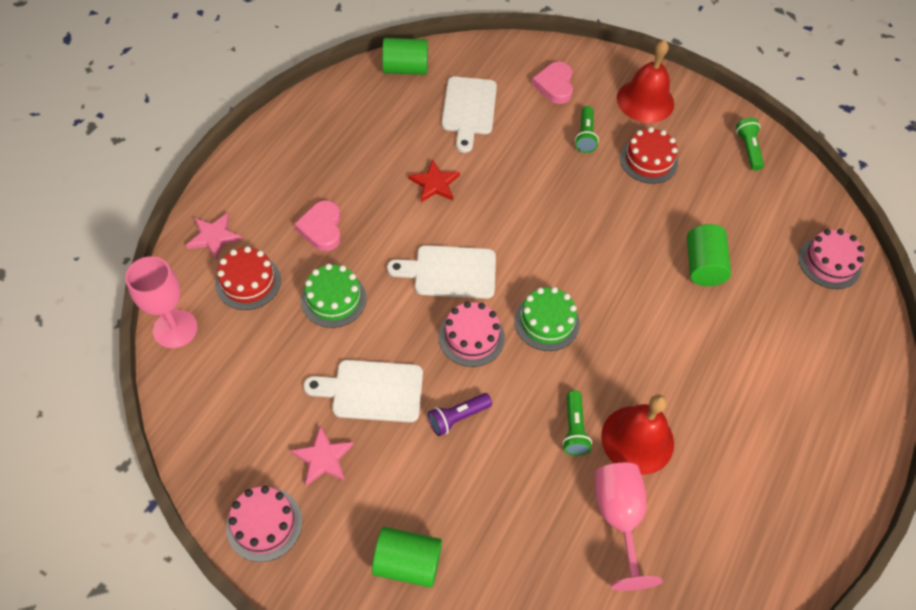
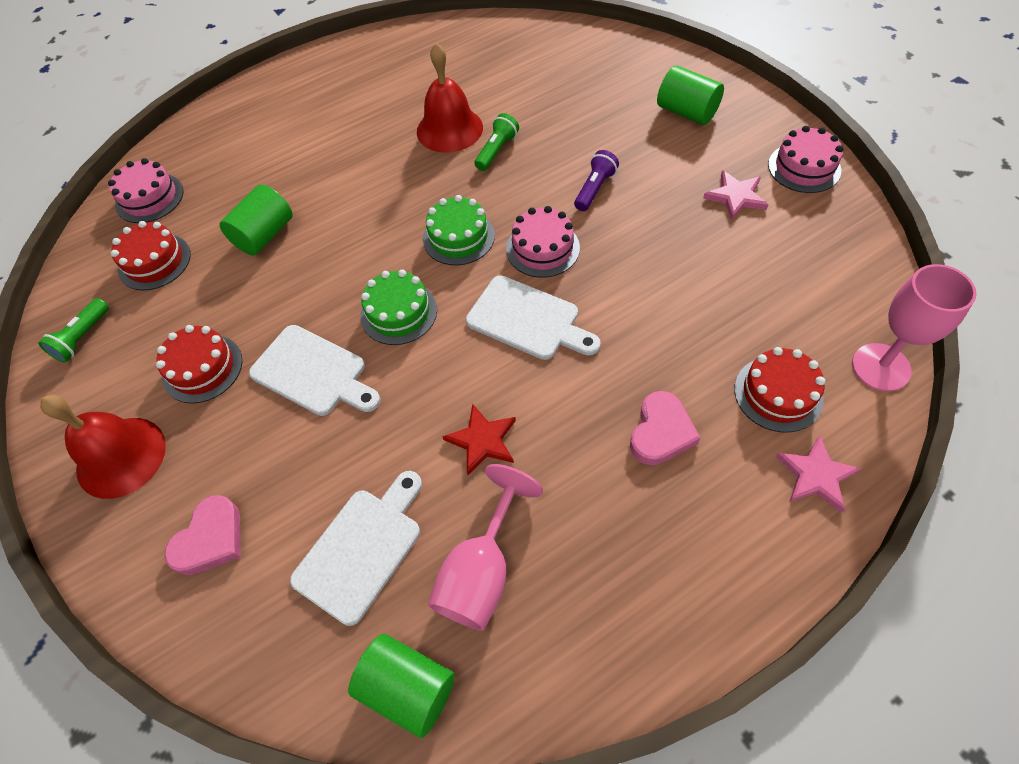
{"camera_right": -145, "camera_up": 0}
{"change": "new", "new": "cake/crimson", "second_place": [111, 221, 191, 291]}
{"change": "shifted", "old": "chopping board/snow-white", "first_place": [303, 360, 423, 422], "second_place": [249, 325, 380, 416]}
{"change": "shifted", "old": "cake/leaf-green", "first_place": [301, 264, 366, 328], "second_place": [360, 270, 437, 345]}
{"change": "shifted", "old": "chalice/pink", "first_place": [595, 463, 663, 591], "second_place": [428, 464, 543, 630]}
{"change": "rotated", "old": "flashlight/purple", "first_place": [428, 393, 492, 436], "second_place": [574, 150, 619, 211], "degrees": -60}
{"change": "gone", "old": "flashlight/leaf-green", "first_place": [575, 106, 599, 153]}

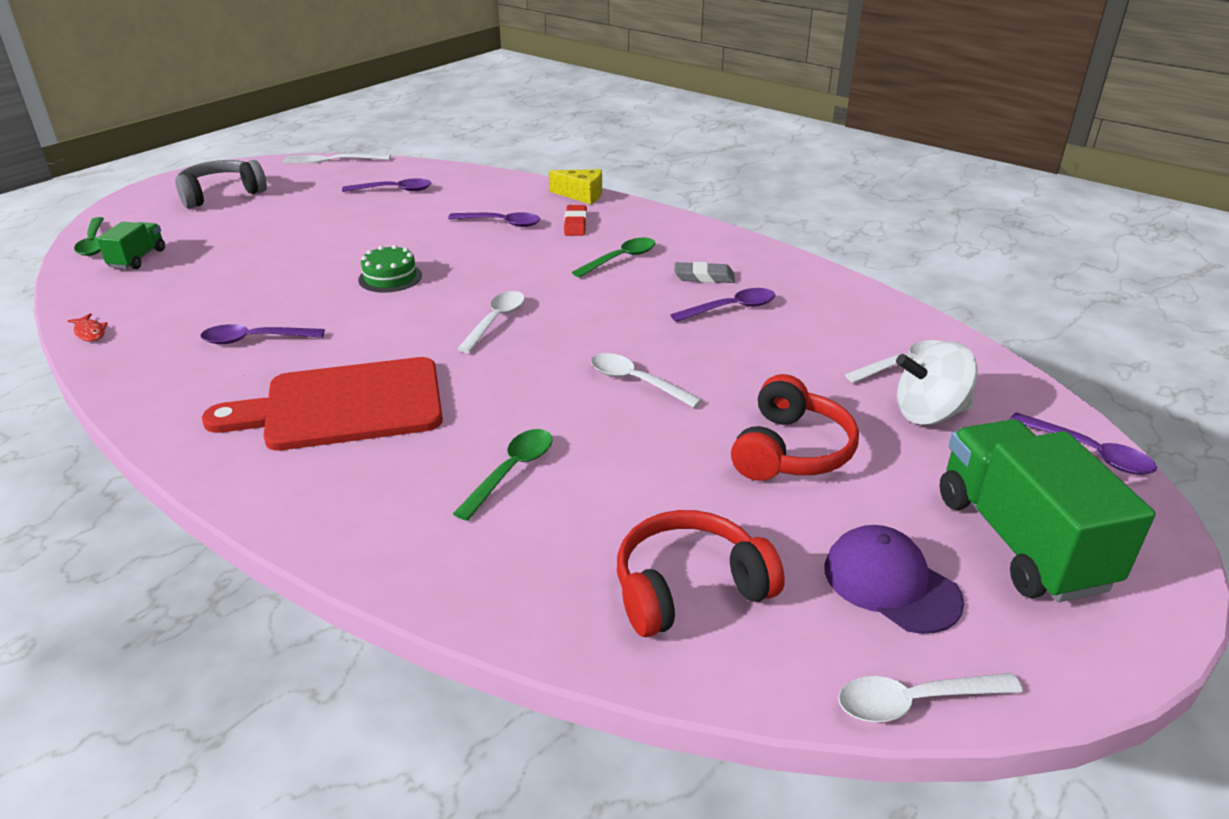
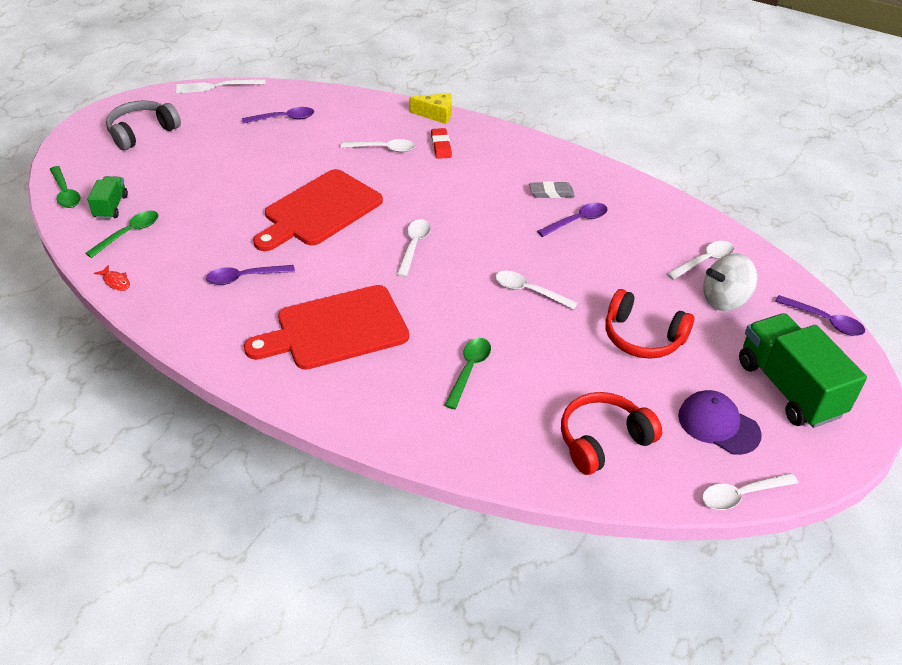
{"camera_right": -10, "camera_up": 10}
{"change": "shifted", "old": "spoon/leaf-green", "first_place": [572, 237, 656, 278], "second_place": [86, 211, 158, 258]}
{"change": "swapped", "old": "cake/leaf-green", "new": "chopping board/crimson", "first_place": [358, 245, 422, 293], "second_place": [253, 169, 383, 251]}
{"change": "repainted", "old": "spoon/purple", "new": "spoon/snow-white", "first_place": [448, 212, 541, 227], "second_place": [341, 139, 415, 152]}
{"change": "rotated", "old": "over-ear headphones/crimson", "first_place": [731, 374, 859, 481], "second_place": [605, 289, 694, 359], "degrees": 105}

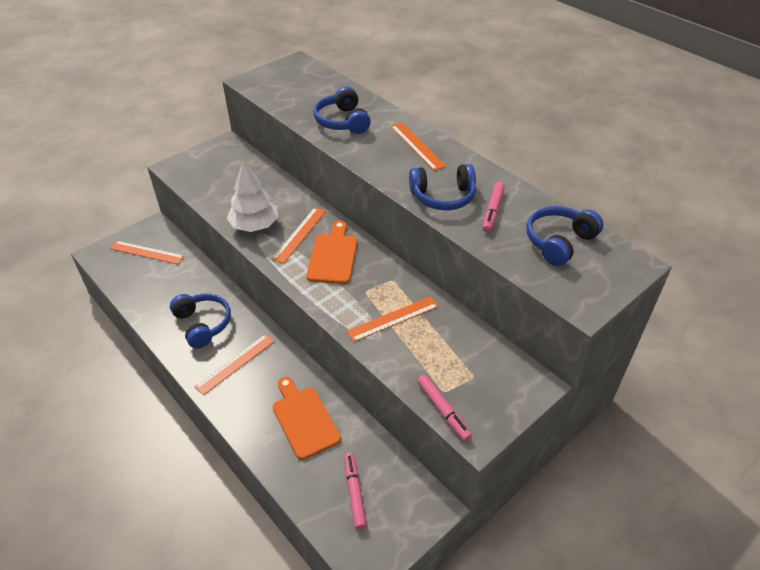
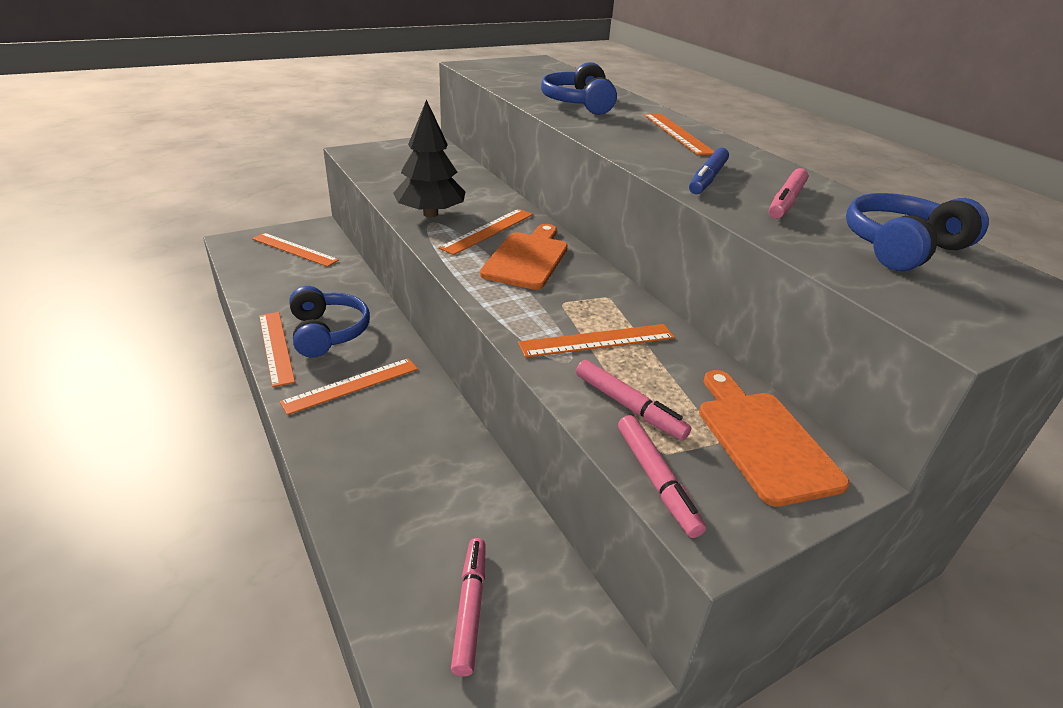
{"camera_right": 10, "camera_up": -10}
{"change": "new", "new": "straightedge/orange-coloured", "second_place": [259, 312, 295, 387]}
{"change": "repainted", "old": "toy tree/snow-white", "new": "toy tree/black", "first_place": [227, 161, 278, 232], "second_place": [393, 99, 465, 217]}
{"change": "new", "new": "marker/pink", "second_place": [576, 360, 691, 440]}
{"change": "swapped", "old": "over-ear headphones/royal blue", "new": "marker/royal blue", "first_place": [409, 164, 476, 210], "second_place": [689, 148, 729, 194]}
{"change": "shifted", "old": "chopping board/orange-coloured", "first_place": [273, 377, 341, 460], "second_place": [699, 370, 850, 507]}

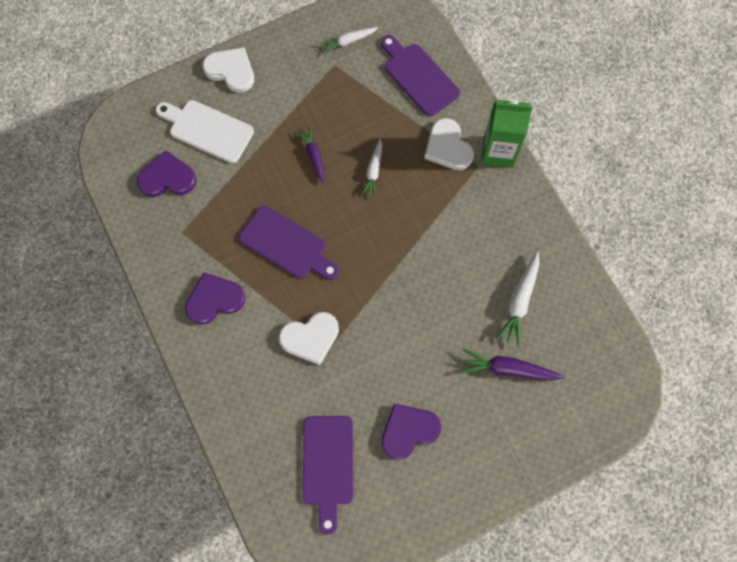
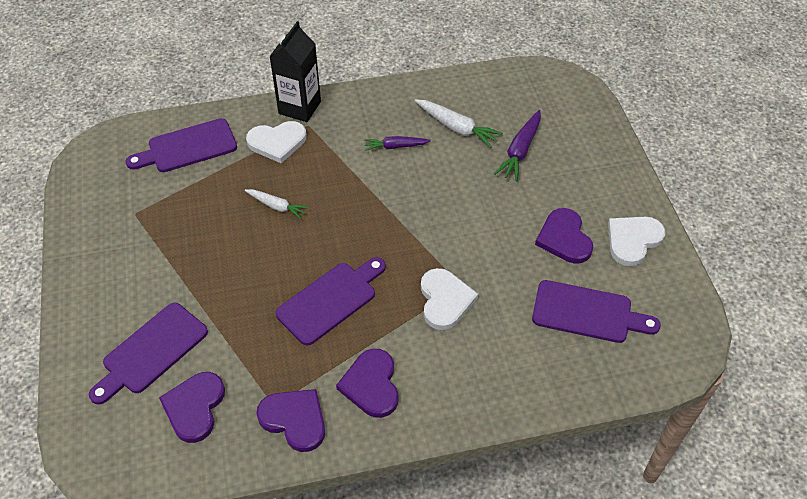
{"camera_right": -75, "camera_up": -20}
{"change": "repainted", "old": "chopping board/snow-white", "new": "chopping board/purple", "first_place": [156, 100, 254, 163], "second_place": [89, 303, 208, 405]}
{"change": "new", "new": "heart shape/purple", "second_place": [256, 389, 325, 452]}
{"change": "repainted", "old": "juice carton/leaf-green", "new": "juice carton/black", "first_place": [481, 99, 533, 168], "second_place": [269, 21, 321, 122]}
{"change": "shifted", "old": "toy carrot/purple", "first_place": [297, 127, 325, 183], "second_place": [364, 136, 431, 151]}
{"change": "shifted", "old": "heart shape/snow-white", "first_place": [202, 47, 254, 93], "second_place": [608, 217, 665, 266]}
{"change": "gone", "old": "toy carrot/snow-white", "first_place": [320, 27, 378, 54]}

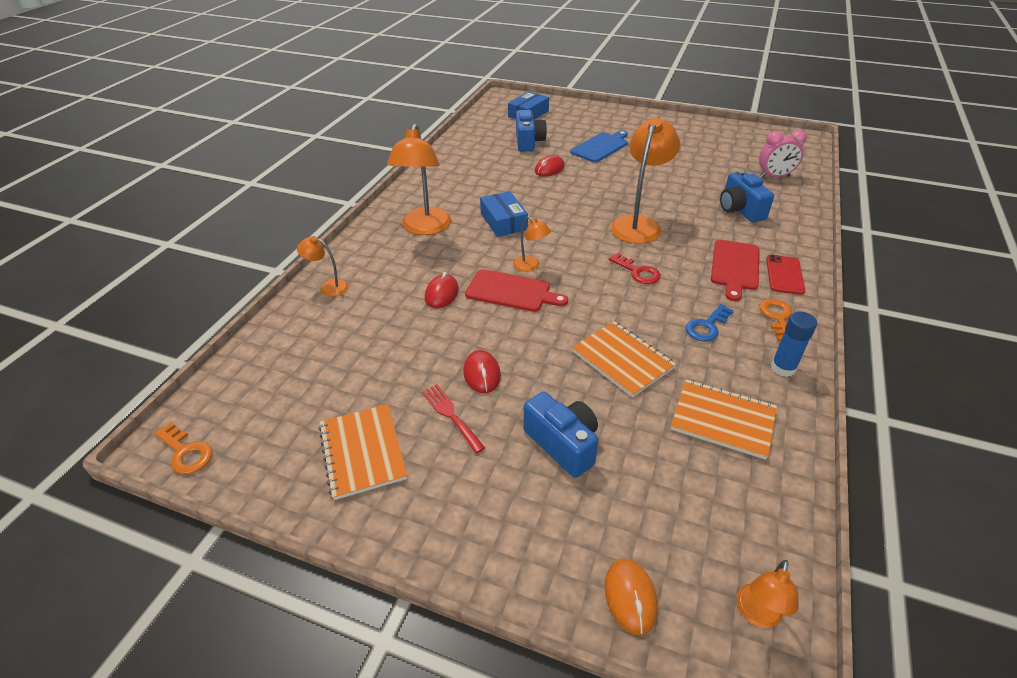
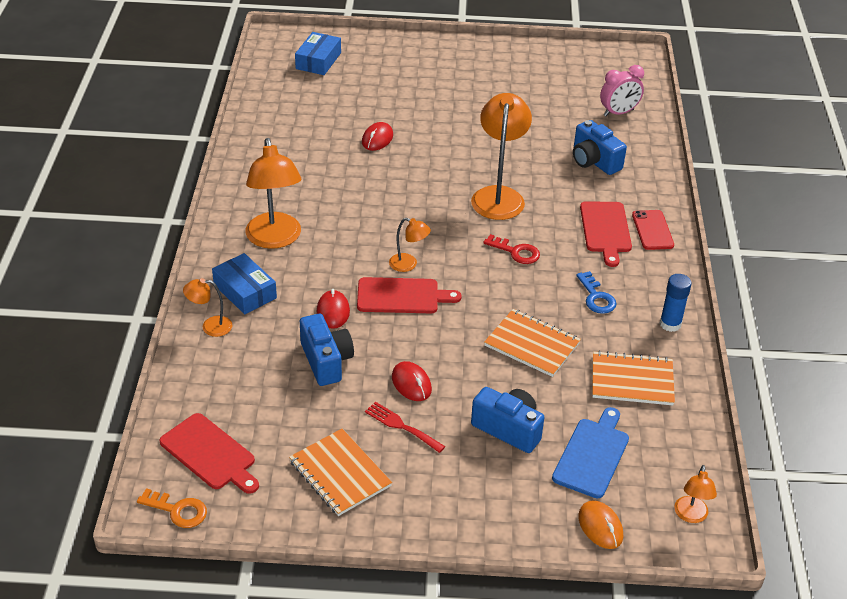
{"camera_right": -20, "camera_up": 0}
{"change": "new", "new": "chopping board/crimson", "second_place": [160, 413, 259, 494]}
{"change": "shifted", "old": "parcel/royal blue", "first_place": [480, 191, 528, 237], "second_place": [212, 253, 277, 314]}
{"change": "shifted", "old": "compact camera/royal blue", "first_place": [516, 110, 547, 151], "second_place": [300, 314, 354, 386]}
{"change": "shifted", "old": "chopping board/royal blue", "first_place": [570, 130, 628, 163], "second_place": [552, 407, 629, 499]}
{"change": "rotated", "old": "key/royal blue", "first_place": [685, 304, 734, 342], "second_place": [576, 271, 616, 314], "degrees": -45}
{"change": "gone", "old": "key/orange-coloured", "first_place": [759, 299, 792, 341]}

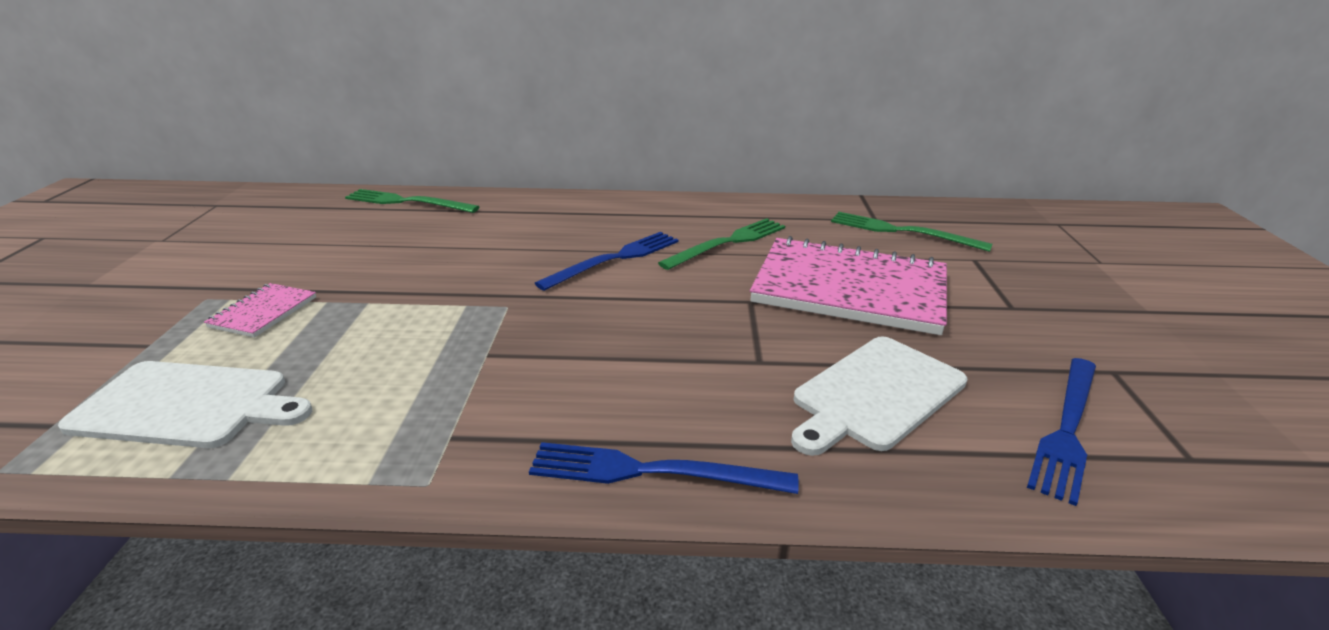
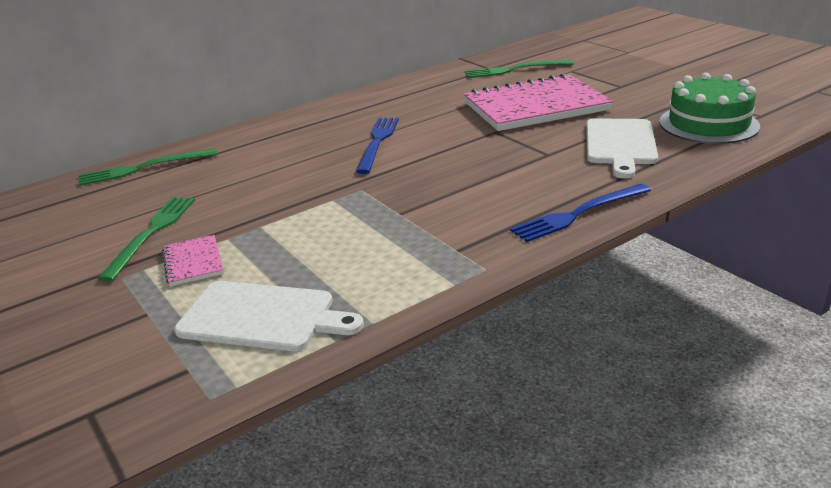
{"camera_right": -35, "camera_up": 0}
{"change": "shifted", "old": "fork/leaf-green", "first_place": [658, 218, 785, 270], "second_place": [98, 197, 195, 282]}
{"change": "rotated", "old": "chopping board/snow-white", "first_place": [58, 361, 312, 448], "second_place": [174, 281, 364, 351], "degrees": 45}
{"change": "swapped", "old": "fork/royal blue", "new": "cake/leaf-green", "first_place": [1027, 358, 1096, 506], "second_place": [659, 73, 760, 144]}

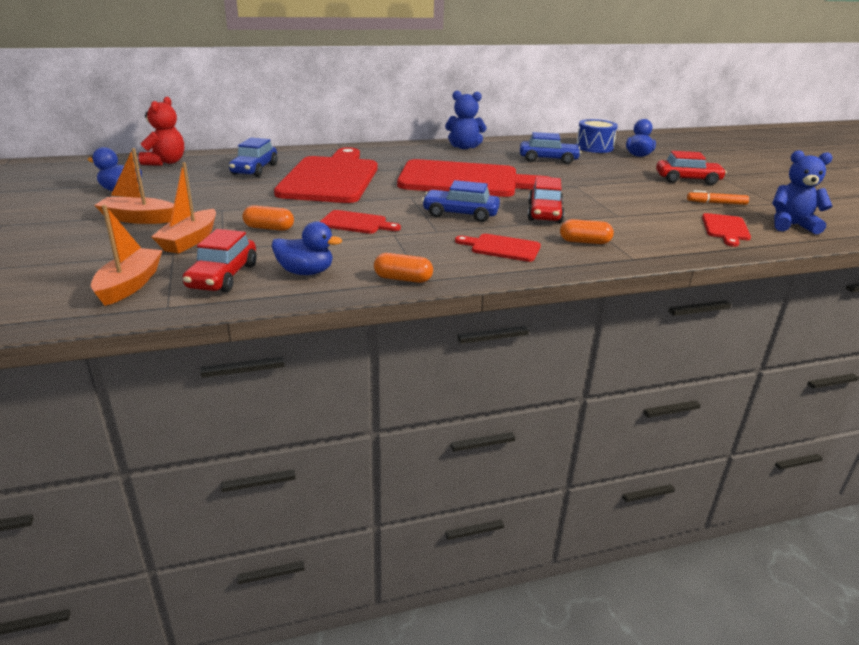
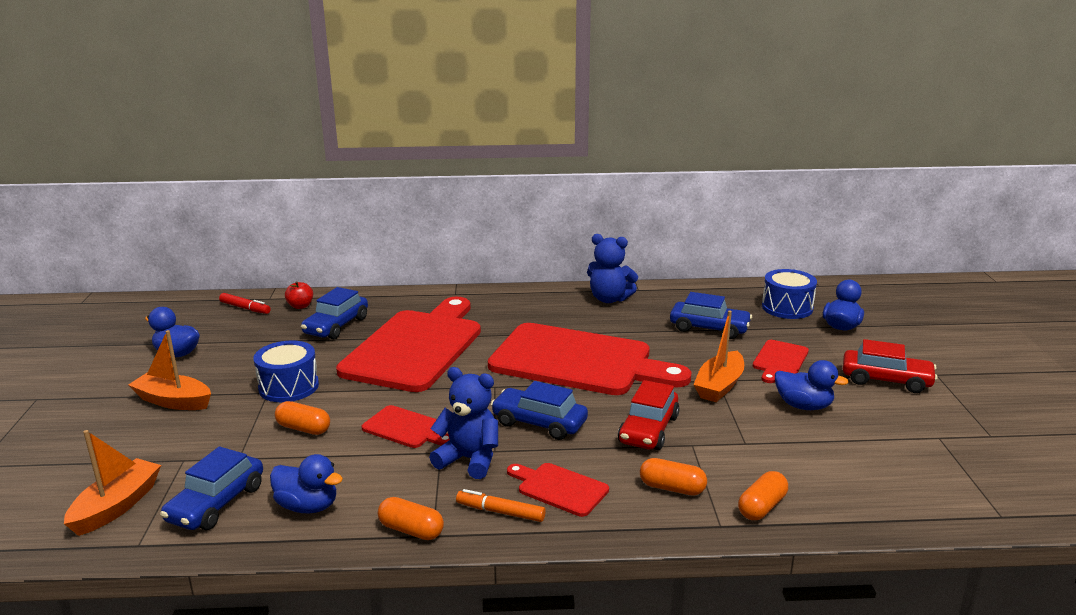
{"camera_right": 15, "camera_up": -5}
{"change": "repainted", "old": "automobile/crimson", "new": "automobile/royal blue", "first_place": [183, 229, 256, 292], "second_place": [160, 446, 263, 530]}
{"change": "swapped", "old": "teddy/crimson", "new": "marker/crimson", "first_place": [139, 96, 184, 166], "second_place": [219, 293, 271, 314]}
{"change": "new", "new": "drum/royal blue", "second_place": [253, 340, 319, 402]}
{"change": "new", "new": "apple/crimson", "second_place": [285, 281, 313, 309]}
{"change": "shifted", "old": "teddy/royal blue", "first_place": [772, 150, 833, 234], "second_place": [429, 367, 498, 479]}
{"change": "shifted", "old": "marker/orange-coloured", "first_place": [687, 190, 749, 205], "second_place": [456, 489, 546, 522]}
{"change": "shifted", "old": "boat/orange-coloured", "first_place": [151, 162, 216, 254], "second_place": [693, 311, 744, 402]}
{"change": "new", "new": "pill/orange-coloured", "second_place": [738, 471, 788, 520]}
{"change": "shifted", "old": "chopping board/crimson", "first_place": [702, 213, 751, 247], "second_place": [753, 340, 809, 383]}
{"change": "new", "new": "rubber duck/royal blue", "second_place": [775, 360, 849, 410]}

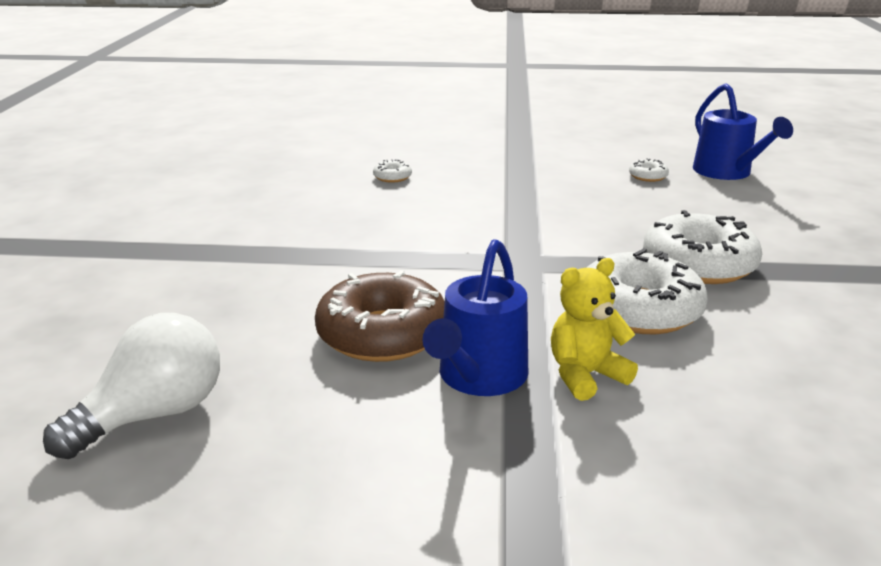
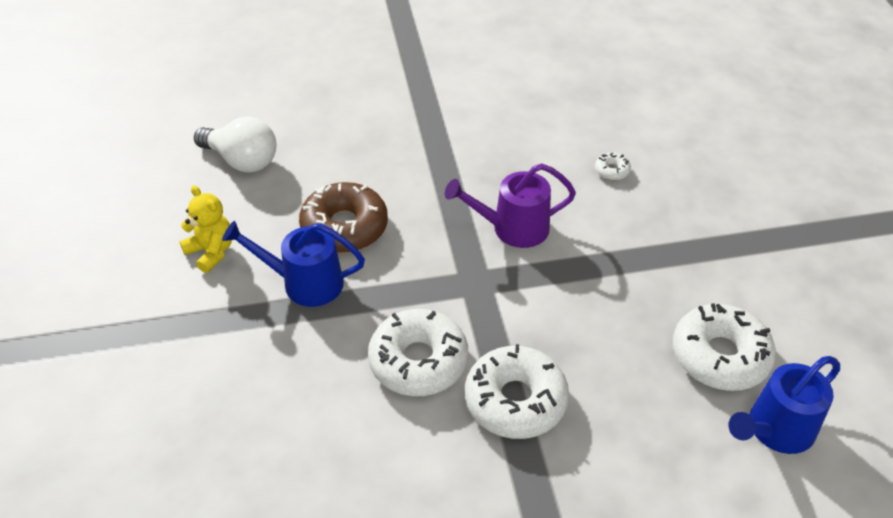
{"camera_right": 75, "camera_up": 20}
{"change": "shifted", "old": "teddy/bright yellow", "first_place": [551, 258, 638, 401], "second_place": [179, 185, 232, 273]}
{"change": "new", "new": "watering can/purple", "second_place": [445, 163, 576, 248]}
{"change": "scaled", "old": "donut/snow-white", "first_place": [629, 158, 669, 182], "second_place": [673, 303, 776, 391], "factor": 2.32}

